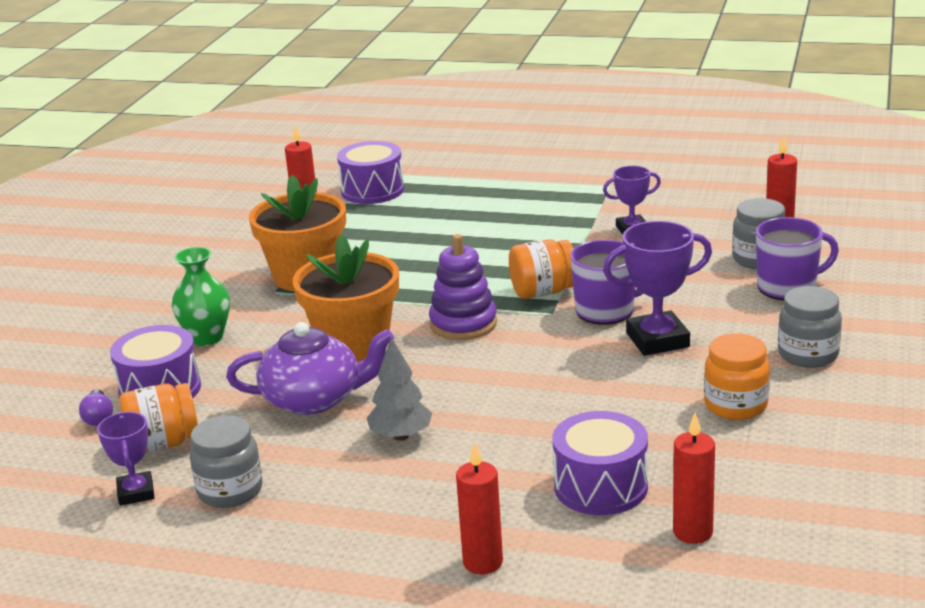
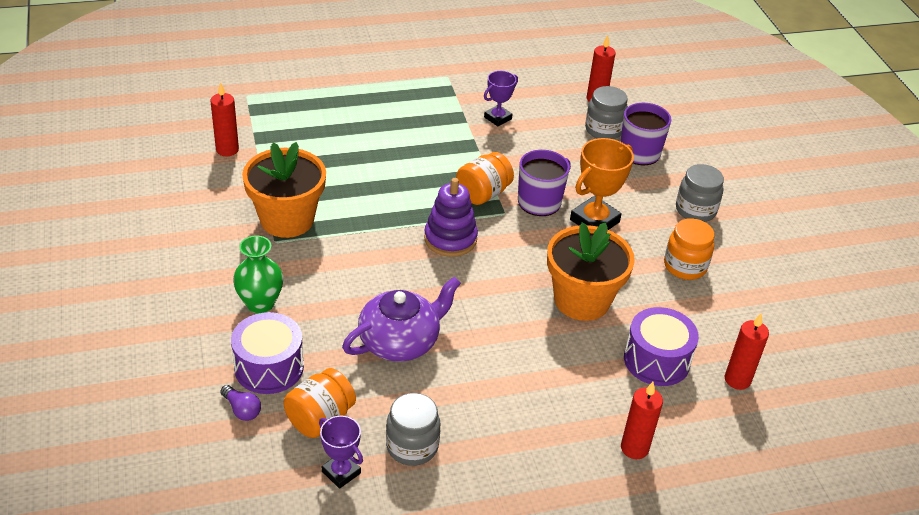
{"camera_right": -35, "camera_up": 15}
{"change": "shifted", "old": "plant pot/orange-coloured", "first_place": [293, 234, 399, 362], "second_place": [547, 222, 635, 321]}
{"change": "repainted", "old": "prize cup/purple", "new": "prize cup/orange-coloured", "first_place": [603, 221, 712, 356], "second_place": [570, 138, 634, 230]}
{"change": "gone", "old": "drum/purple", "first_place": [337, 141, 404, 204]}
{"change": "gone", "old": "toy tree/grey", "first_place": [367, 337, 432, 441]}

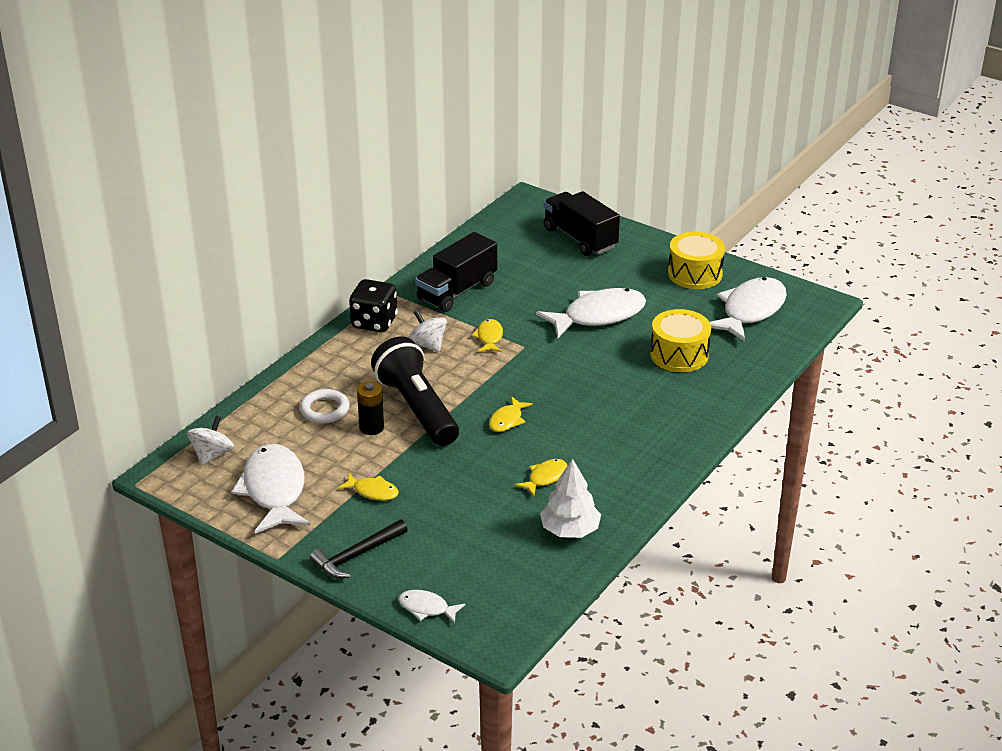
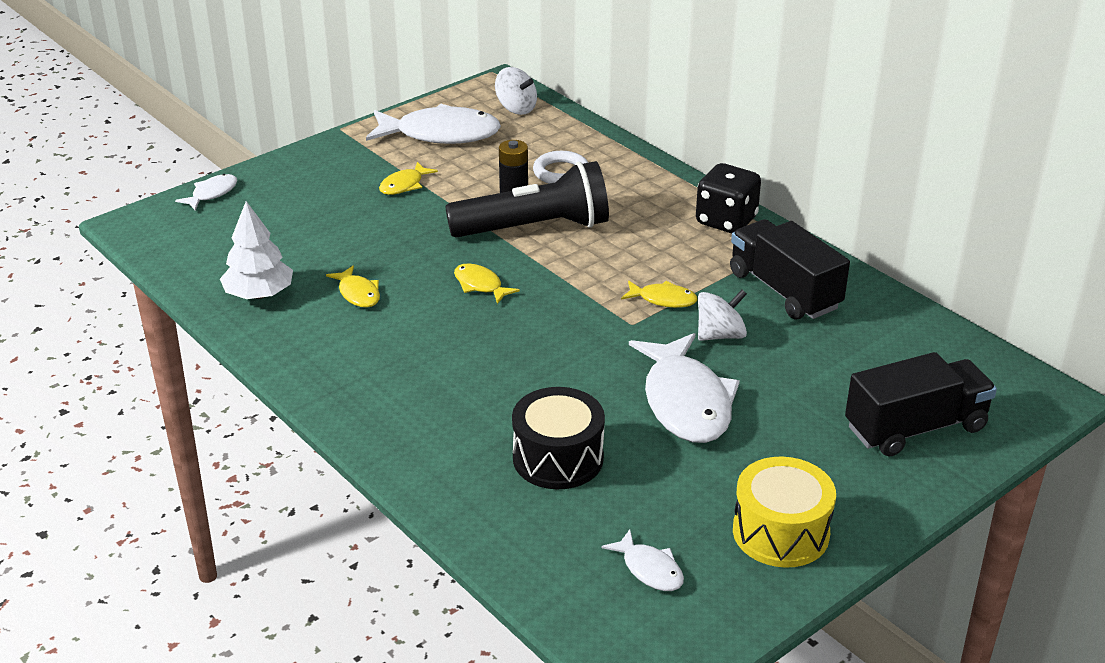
{"camera_right": 105, "camera_up": 0}
{"change": "repainted", "old": "drum/bright yellow", "new": "drum/black", "first_place": [650, 309, 711, 372], "second_place": [512, 387, 605, 489]}
{"change": "scaled", "old": "toy fish/snow-white", "first_place": [710, 277, 787, 342], "second_place": [602, 529, 684, 591], "factor": 0.48}
{"change": "shifted", "old": "toy top/snow-white", "first_place": [408, 310, 447, 352], "second_place": [698, 290, 747, 341]}
{"change": "gone", "old": "claw hammer/black", "first_place": [310, 519, 408, 578]}

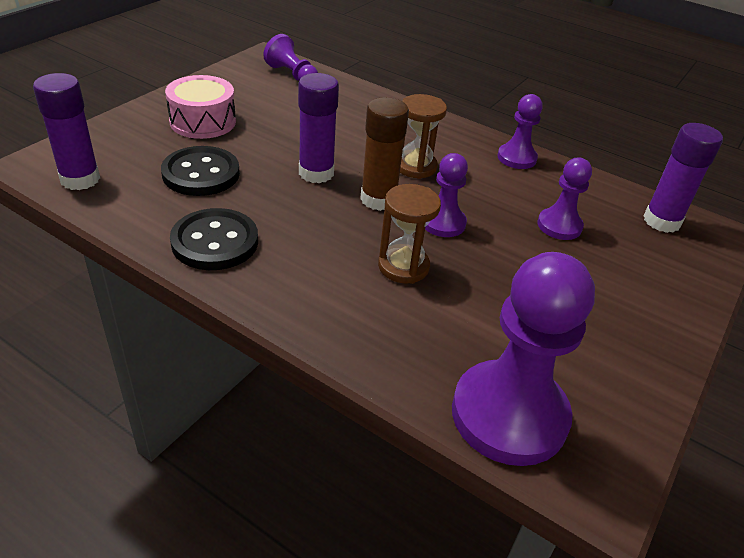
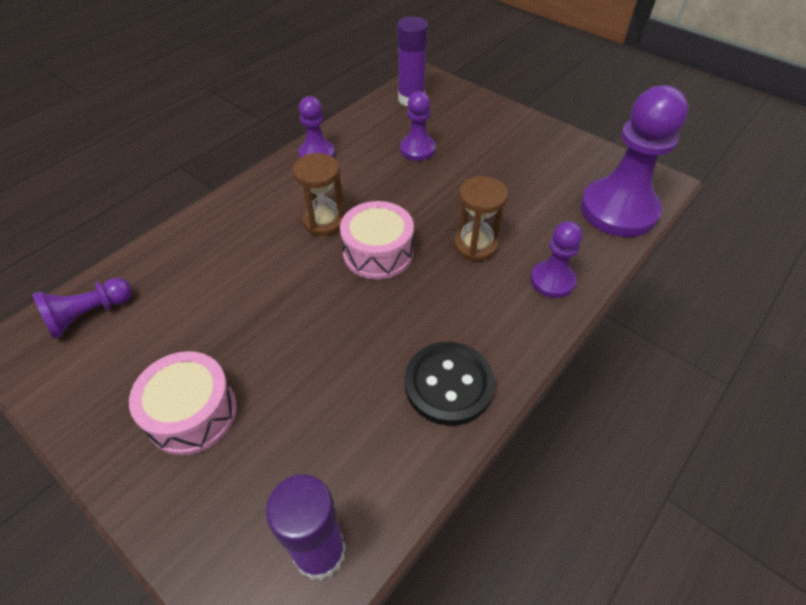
{"camera_right": -80, "camera_up": 10}
{"change": "swapped", "old": "glue stick/russet", "new": "drum/pink", "first_place": [360, 97, 409, 211], "second_place": [340, 201, 414, 280]}
{"change": "shifted", "old": "chess pawn/purple", "first_place": [425, 153, 468, 237], "second_place": [531, 221, 582, 298]}
{"change": "gone", "old": "button/black", "first_place": [161, 146, 240, 196]}
{"change": "gone", "old": "glue stick/purple", "first_place": [298, 73, 339, 183]}

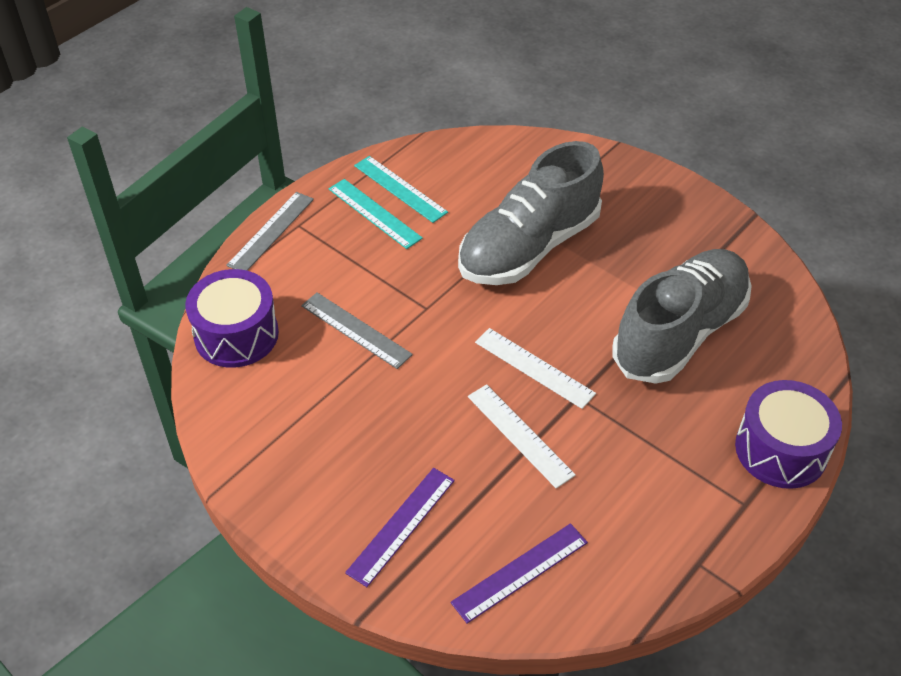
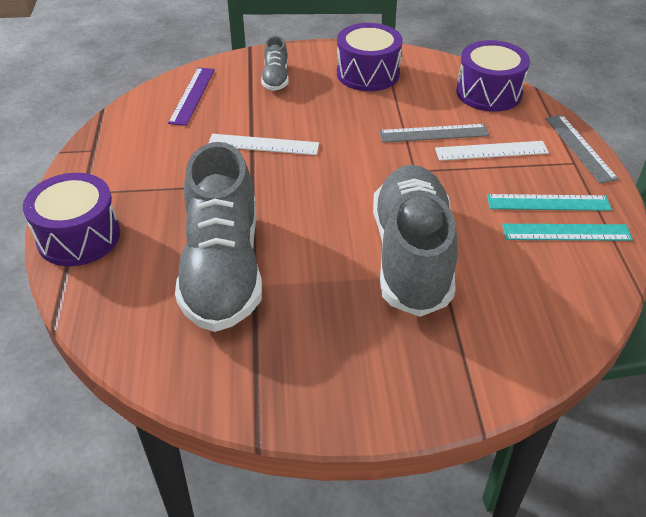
{"camera_right": 135, "camera_up": -5}
{"change": "swapped", "old": "straightedge/purple", "new": "sneaker/grey", "first_place": [345, 468, 455, 587], "second_place": [261, 36, 289, 91]}
{"change": "new", "new": "drum/purple", "second_place": [337, 23, 403, 91]}
{"change": "shifted", "old": "straightedge/snow-white", "first_place": [475, 328, 596, 409], "second_place": [435, 141, 549, 161]}

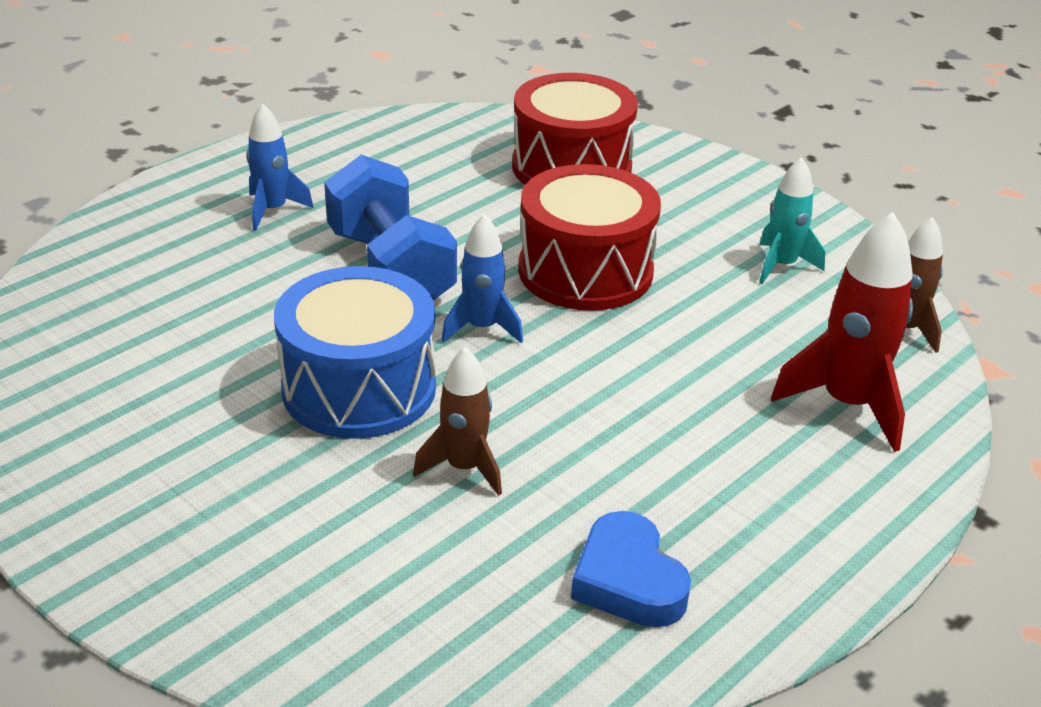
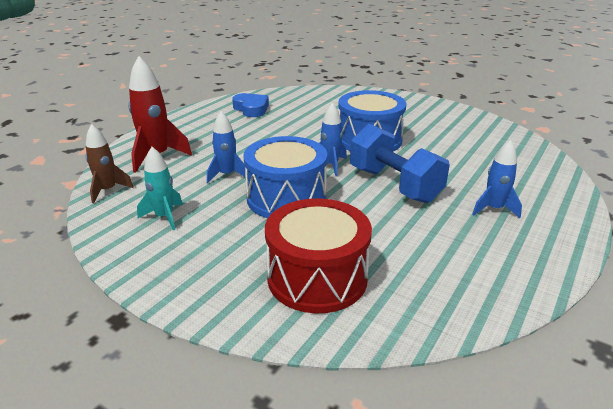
{"camera_right": 170, "camera_up": -5}
{"change": "new", "new": "rocket/royal blue", "second_place": [207, 111, 245, 183]}
{"change": "repainted", "old": "drum/crimson", "new": "drum/royal blue", "first_place": [518, 164, 661, 311], "second_place": [243, 136, 327, 218]}
{"change": "gone", "old": "rocket/russet", "first_place": [413, 347, 502, 496]}

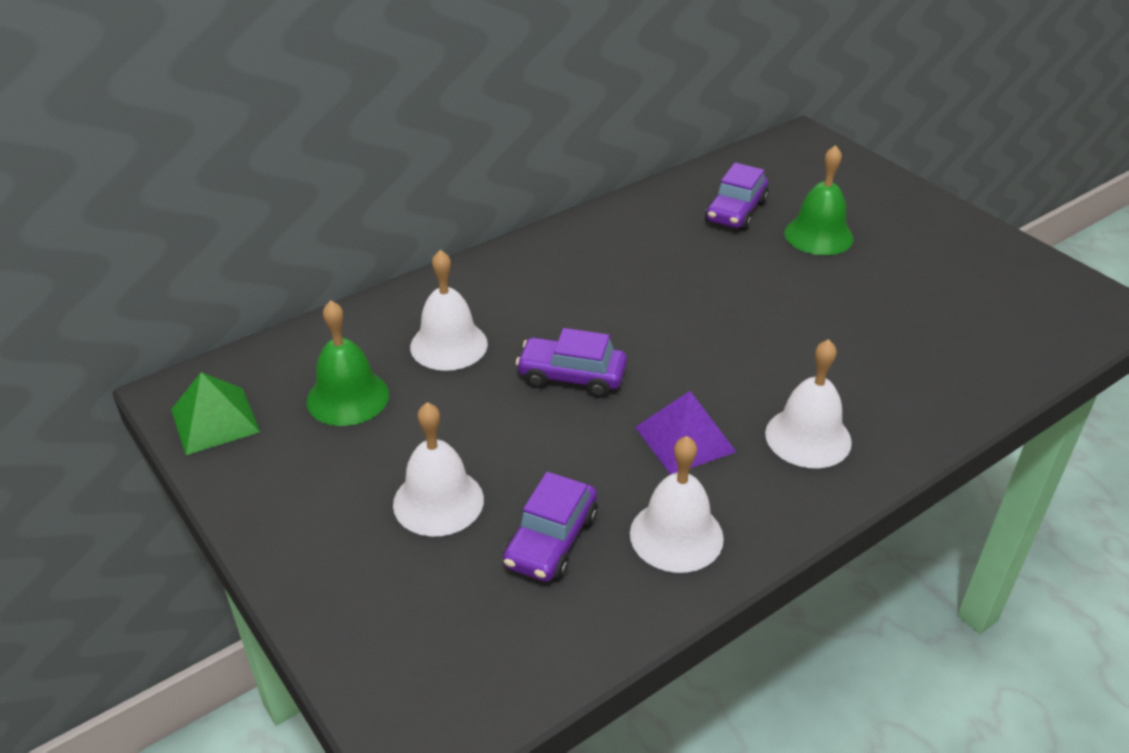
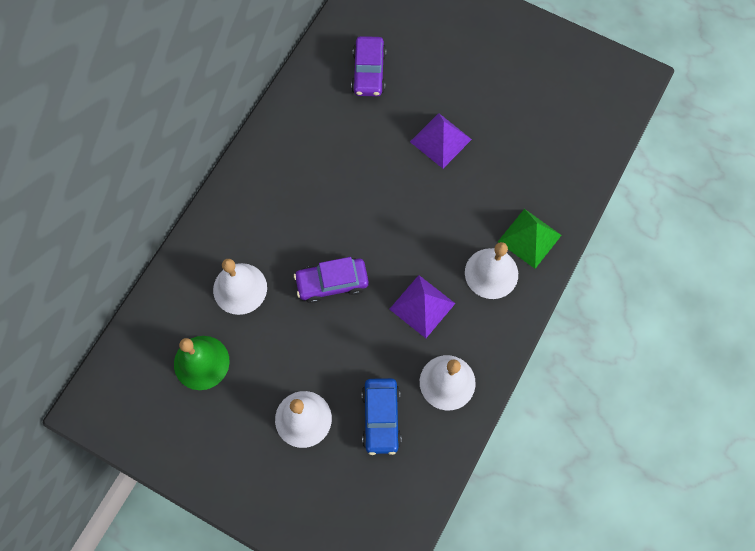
{"camera_right": -25, "camera_up": 30}
{"change": "repainted", "old": "automobile/purple", "new": "automobile/royal blue", "first_place": [503, 472, 598, 582], "second_place": [362, 378, 401, 455]}
{"change": "new", "new": "pyramid/purple", "second_place": [410, 113, 472, 169]}
{"change": "shifted", "old": "pyramid/leaf-green", "first_place": [171, 372, 260, 455], "second_place": [498, 209, 562, 269]}
{"change": "gone", "old": "school bell/leaf-green", "first_place": [784, 145, 853, 255]}

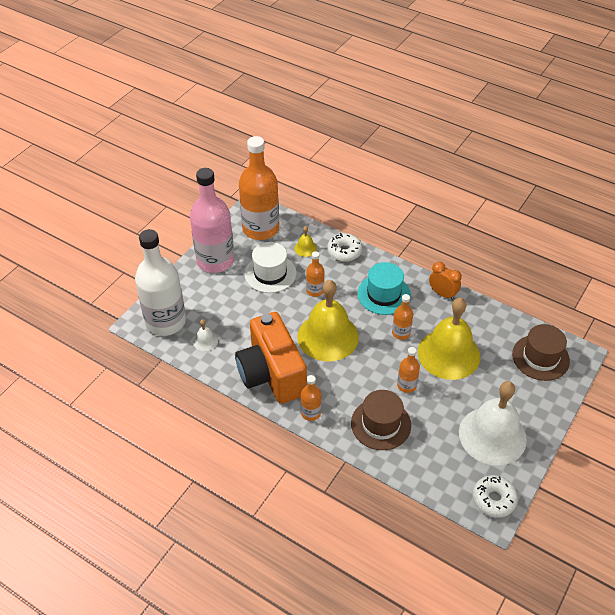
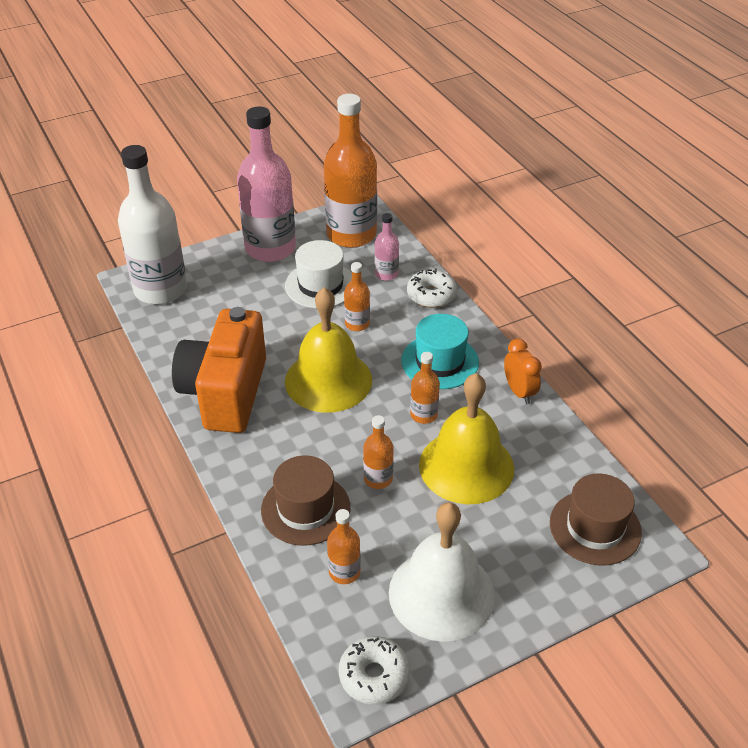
{"camera_right": 30, "camera_up": -5}
{"change": "shifted", "old": "drink bottle/orange-coloured", "first_place": [301, 375, 321, 421], "second_place": [327, 509, 361, 584]}
{"change": "swapped", "old": "school bell/bright yellow", "new": "drink bottle/pink", "first_place": [294, 226, 317, 257], "second_place": [375, 213, 399, 281]}
{"change": "gone", "old": "school bell/snow-white", "first_place": [193, 319, 218, 351]}

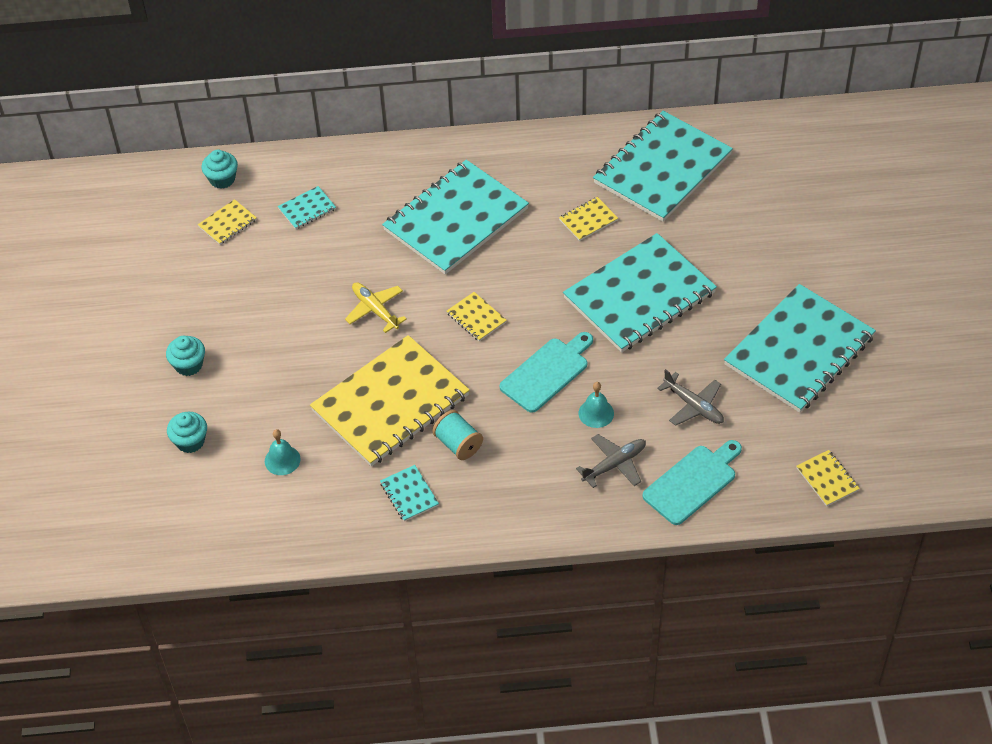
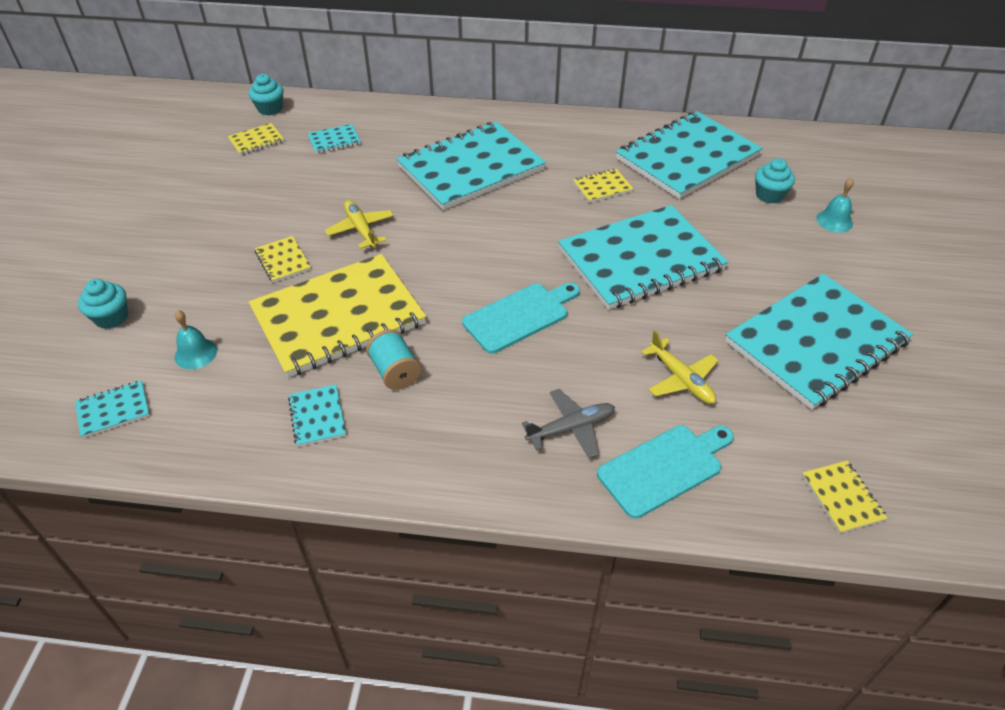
{"camera_right": 10, "camera_up": -5}
{"change": "new", "new": "notebook/aqua", "second_place": [75, 380, 150, 438]}
{"change": "shifted", "old": "notebook/bright yellow", "first_place": [447, 292, 507, 341], "second_place": [255, 236, 311, 283]}
{"change": "repainted", "old": "plane/grey", "new": "plane/bright yellow", "first_place": [657, 369, 724, 426], "second_place": [641, 330, 718, 404]}
{"change": "shifted", "old": "muffin/aqua", "first_place": [166, 336, 205, 376], "second_place": [755, 158, 795, 204]}
{"change": "shifted", "old": "school bell/aqua", "first_place": [579, 382, 614, 428], "second_place": [816, 178, 854, 232]}

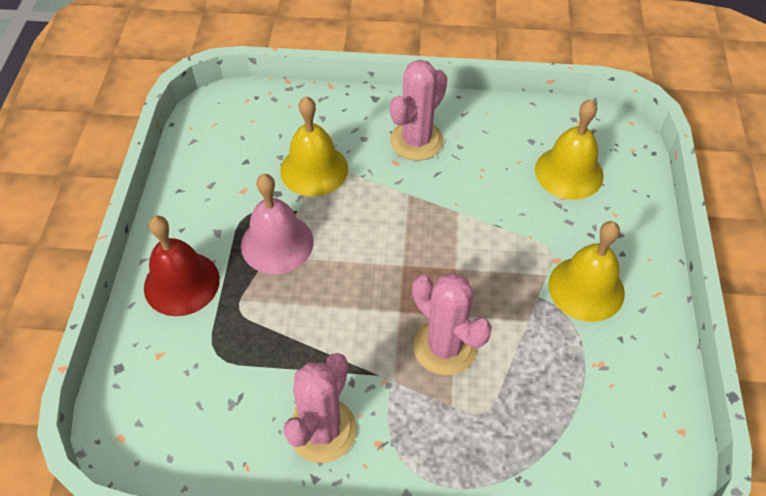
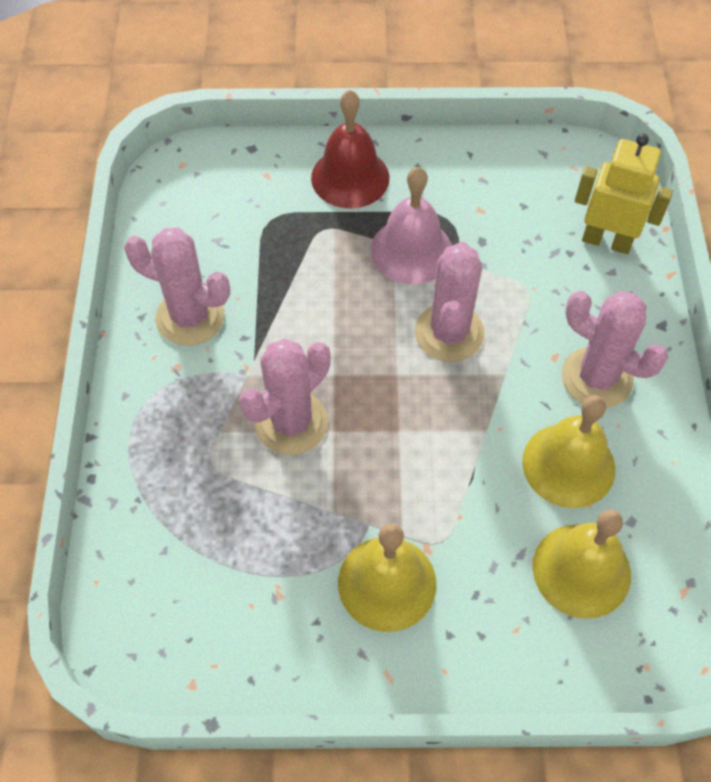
{"camera_right": 85, "camera_up": 5}
{"change": "new", "new": "prickly plant/pink", "second_place": [415, 242, 484, 362]}
{"change": "shifted", "old": "school bell/bright yellow", "first_place": [280, 96, 348, 197], "second_place": [522, 395, 615, 508]}
{"change": "new", "new": "toy robot/bright yellow", "second_place": [575, 134, 673, 254]}

